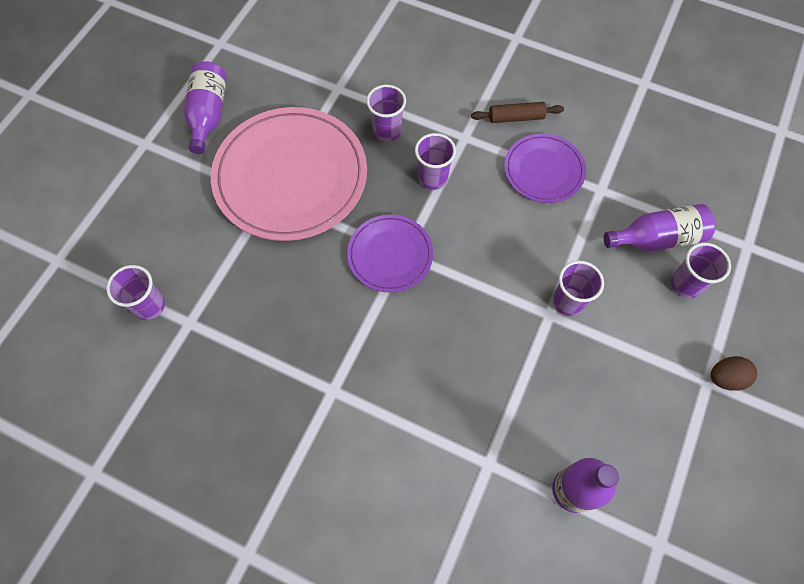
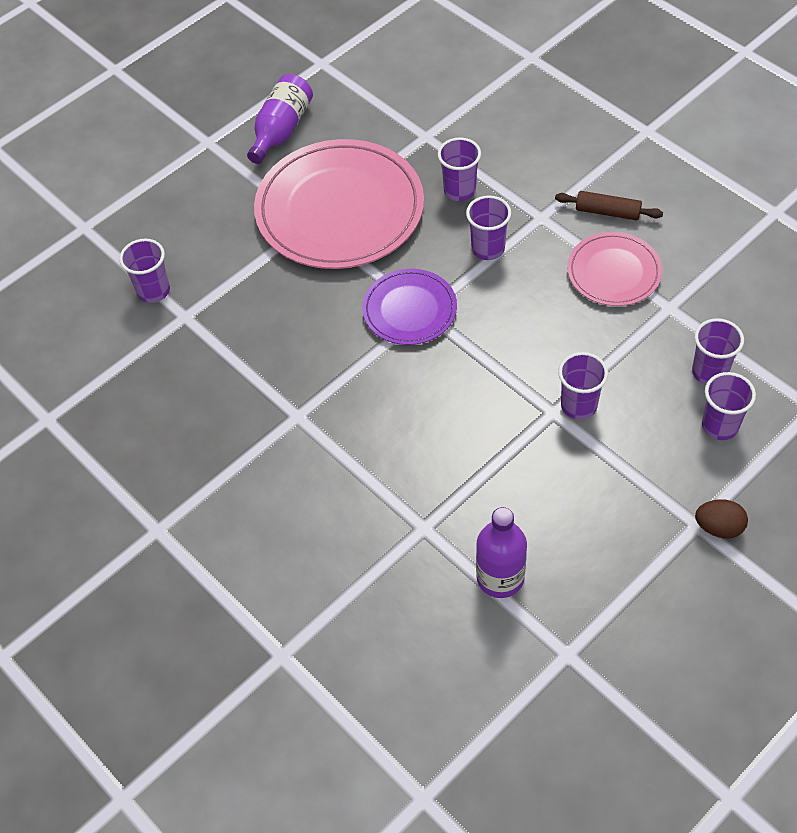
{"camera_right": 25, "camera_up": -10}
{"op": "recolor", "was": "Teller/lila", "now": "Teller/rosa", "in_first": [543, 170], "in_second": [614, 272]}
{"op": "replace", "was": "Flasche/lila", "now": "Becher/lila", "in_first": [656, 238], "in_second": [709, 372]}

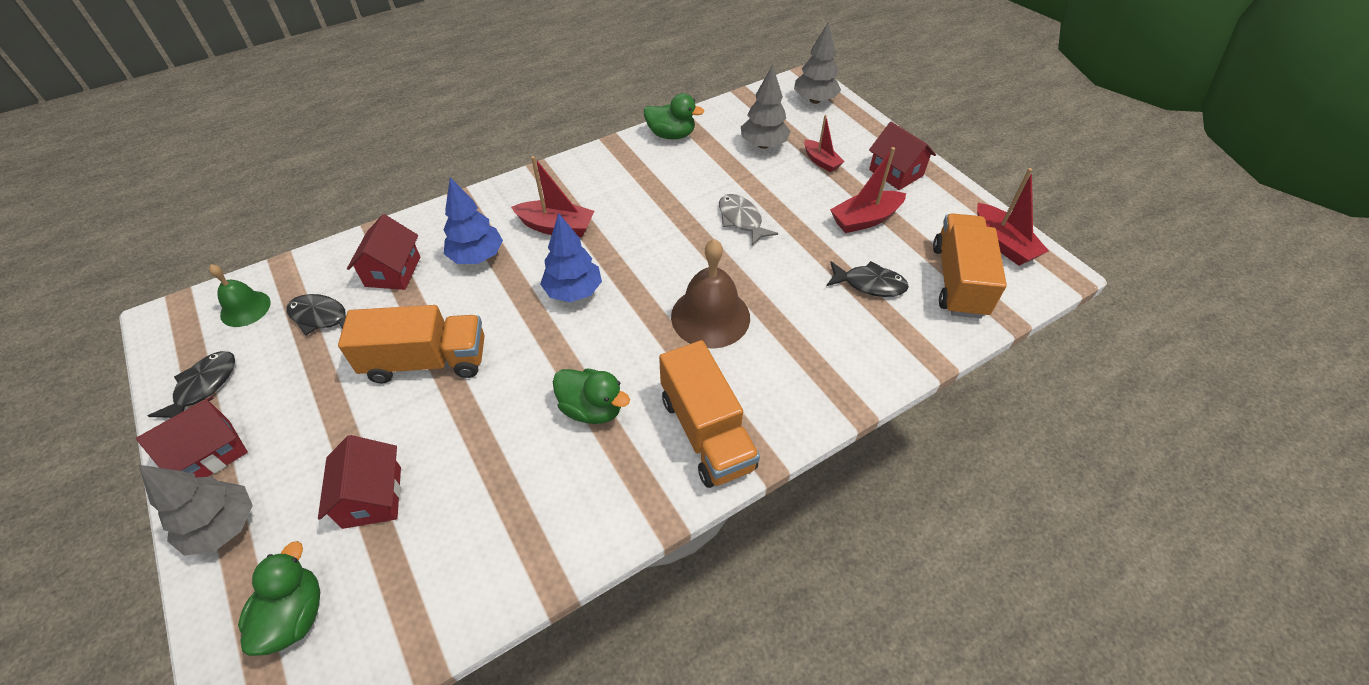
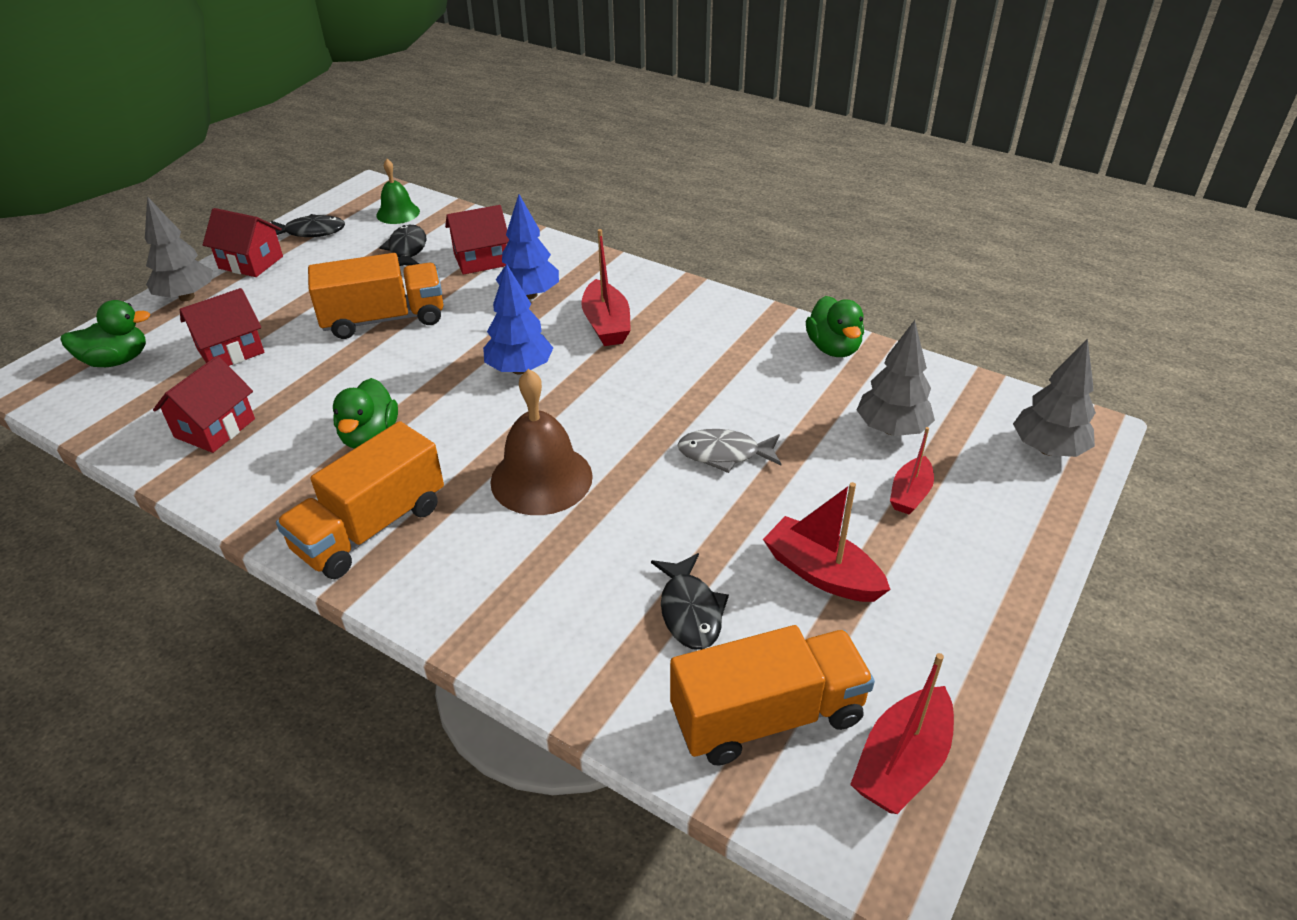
{"camera_right": 65, "camera_up": -10}
{"op": "move", "was": "Haus/rot", "in_first": [896, 172], "in_second": [215, 428]}
{"op": "rotate", "was": "Lastwagen/orange", "in_first": [426, 361], "in_second": [384, 319], "clockwise": -75}
{"op": "rotate", "was": "Fisch/grau", "in_first": [741, 220], "in_second": [724, 454], "clockwise": -120}

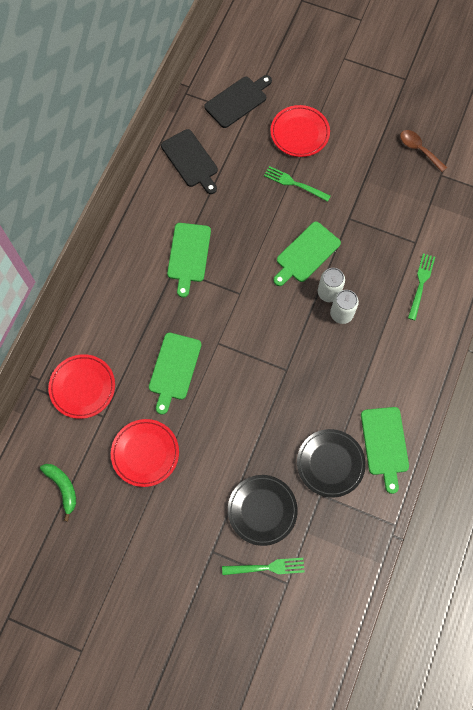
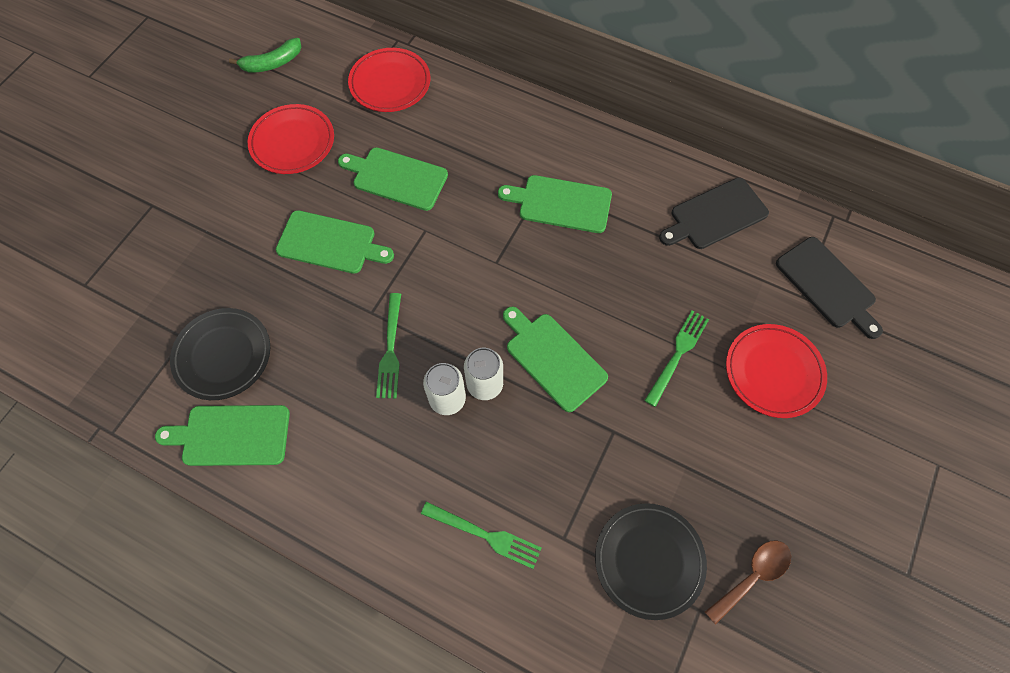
{"camera_right": 95, "camera_up": -5}
{"op": "insert", "now": "Schneidebrett/grün", "in_second": [330, 243]}
{"op": "move", "was": "Gabel/grün", "in_first": [267, 567], "in_second": [390, 350]}
{"op": "move", "was": "Teller/schwarz", "in_first": [262, 510], "in_second": [649, 560]}

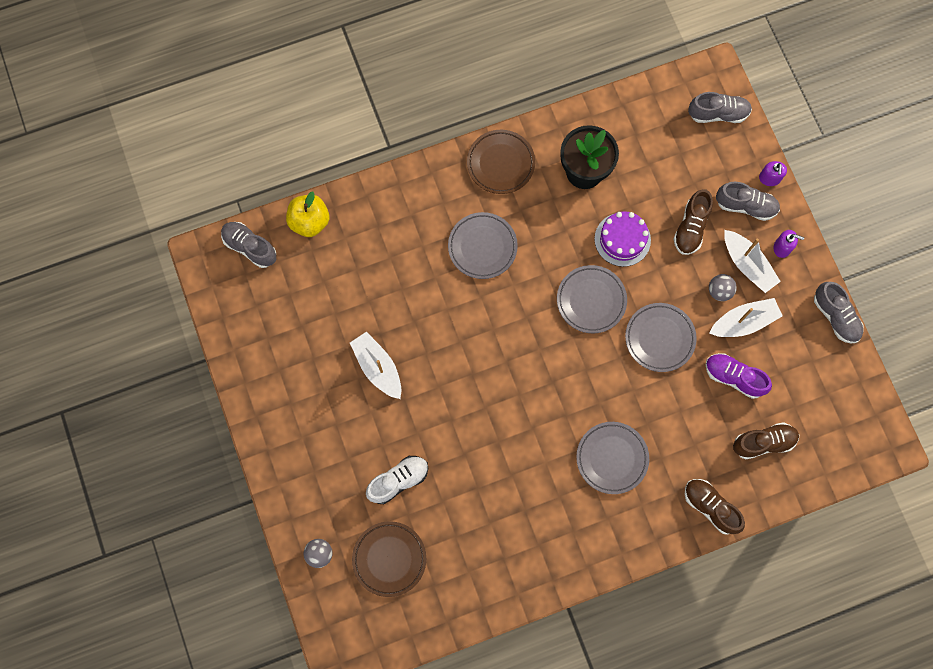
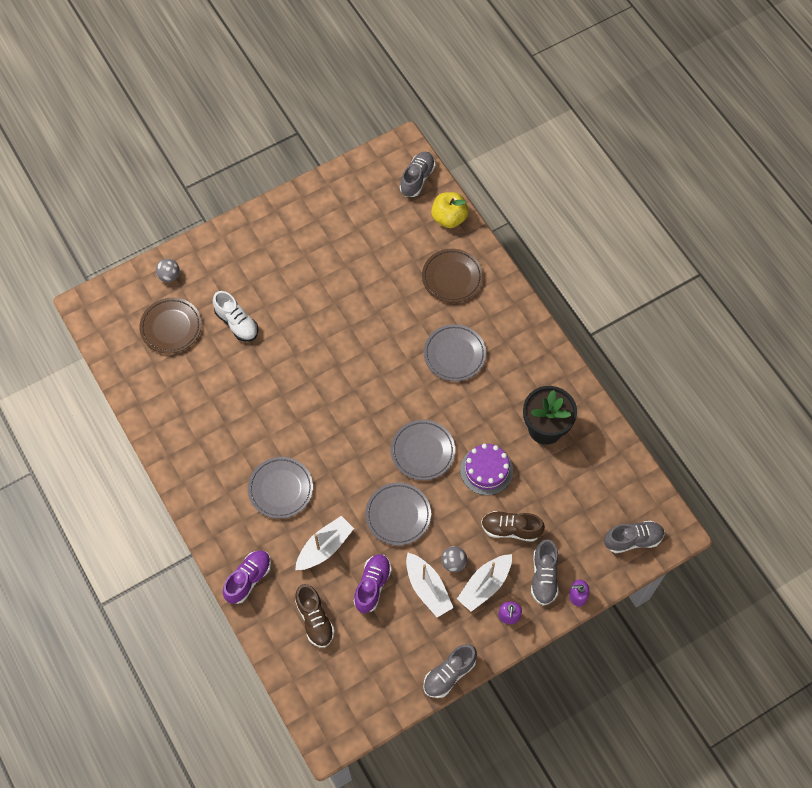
{"camera_right": 80, "camera_up": -10}
{"op": "recolor", "was": "Schuh/braun", "now": "Schuh/lila", "in_first": [710, 507], "in_second": [248, 579]}
{"op": "move", "was": "Boot/weiß", "in_first": [378, 367], "in_second": [325, 547]}
{"op": "move", "was": "Teller/braun", "in_first": [500, 163], "in_second": [452, 277]}
{"op": "rotate", "was": "Schuh/grau", "in_first": [718, 114], "in_second": [633, 540], "clockwise": -90}

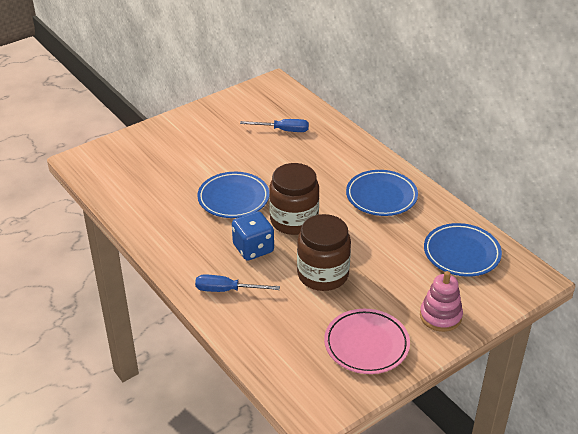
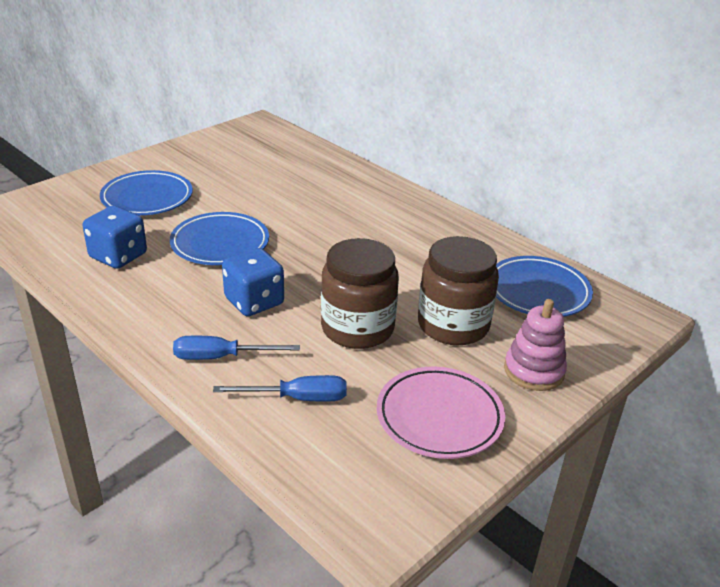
{"camera_right": -10, "camera_up": -5}
{"op": "insert", "now": "Spielwürfel/blau", "in_second": [118, 256]}
{"op": "move", "was": "Teller/blau", "in_first": [381, 196], "in_second": [147, 198]}
{"op": "move", "was": "Schraubenzieher/blau", "in_first": [283, 130], "in_second": [297, 398]}
{"op": "move", "was": "Einmachglas/braun", "in_first": [294, 220], "in_second": [453, 325]}

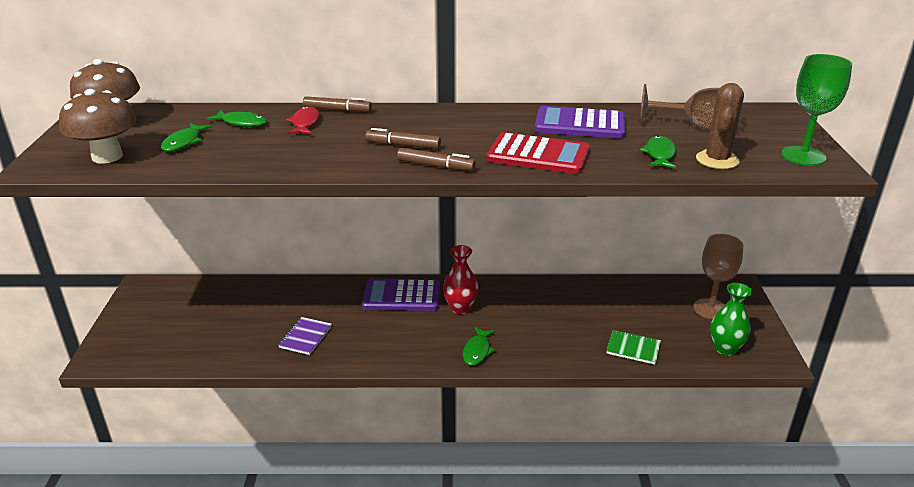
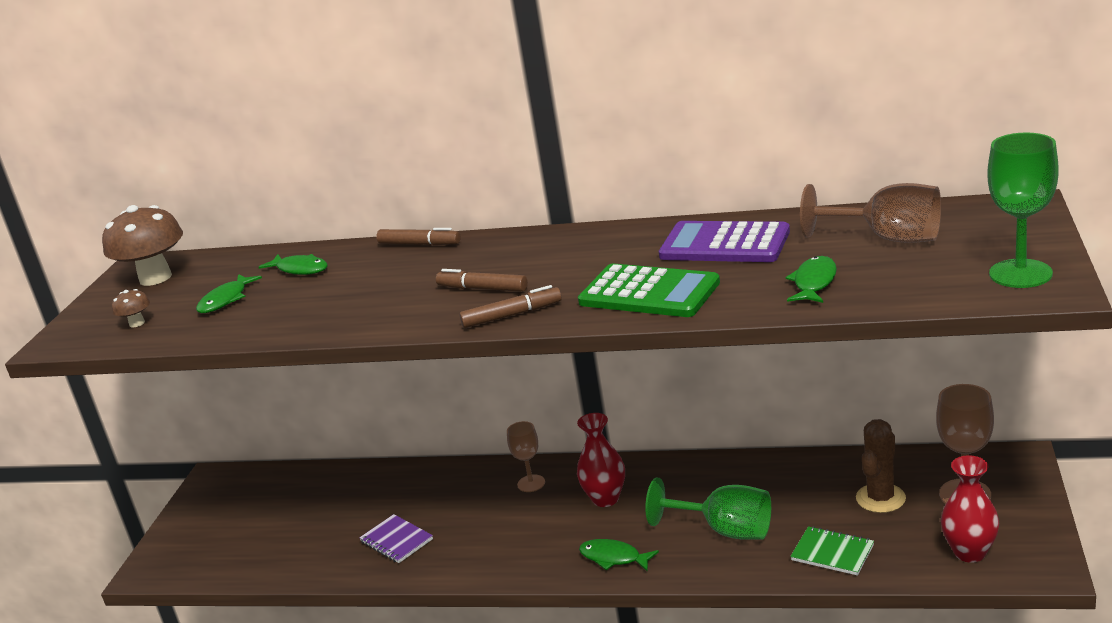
{"camera_right": 15, "camera_up": -5}
{"op": "resize", "was": "Pilz/braun", "in_first": [107, 157], "in_second": [137, 323], "ratio": 0.44}
{"op": "rotate", "was": "Notizbuch/lila", "in_first": [305, 337], "in_second": [396, 540], "clockwise": -75}
{"op": "rotate", "was": "Filzstift/braun", "in_first": [436, 166], "in_second": [512, 315], "clockwise": -45}
{"op": "replace", "was": "Taschenrechner/lila", "now": "Kelch/braun", "in_first": [401, 296], "in_second": [531, 483]}
{"op": "recolor", "was": "Taschenrechner/rot", "now": "Taschenrechner/grün", "in_first": [538, 155], "in_second": [649, 293]}
{"op": "rotate", "was": "Fisch/grün", "in_first": [477, 351], "in_second": [613, 558], "clockwise": 90}
{"op": "insert", "now": "Kelch/grün", "in_second": [725, 530]}
{"op": "move", "was": "Kaktus/braun", "in_first": [717, 160], "in_second": [880, 498]}
{"op": "recolor", "was": "Vase/grün", "now": "Vase/rot", "in_first": [725, 349], "in_second": [969, 552]}
{"op": "delete", "was": "Fisch/rot", "in_first": [305, 123]}

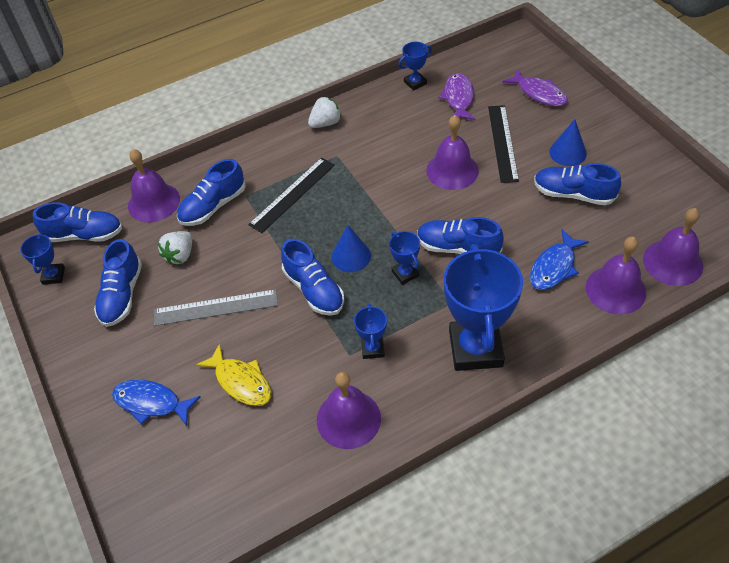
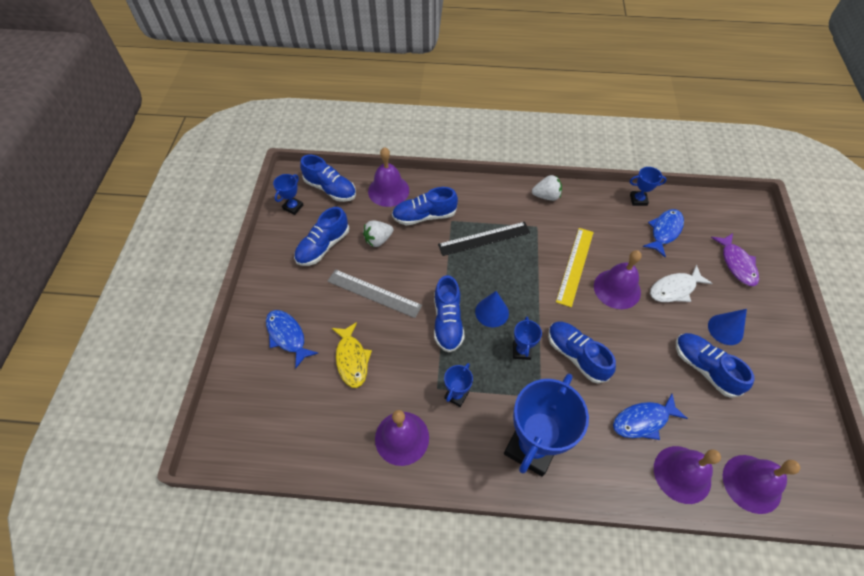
{"camera_right": 30, "camera_up": 5}
{"op": "insert", "now": "Lineal/gelb", "in_second": [575, 266]}
{"op": "recolor", "was": "Fisch/lila", "now": "Fisch/blau", "in_first": [458, 98], "in_second": [664, 231]}
{"op": "replace", "was": "Lineal/schwarz", "now": "Fisch/weiß", "in_first": [502, 143], "in_second": [674, 289]}

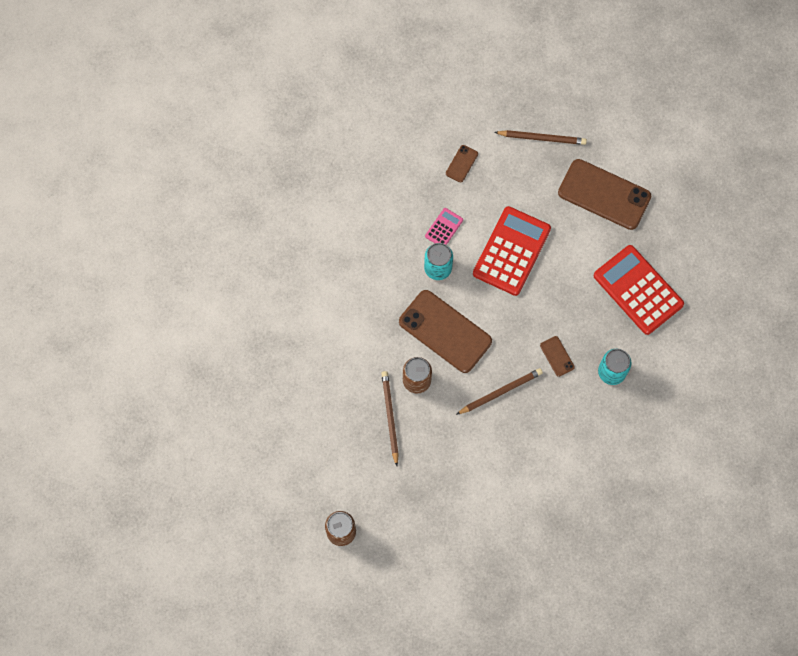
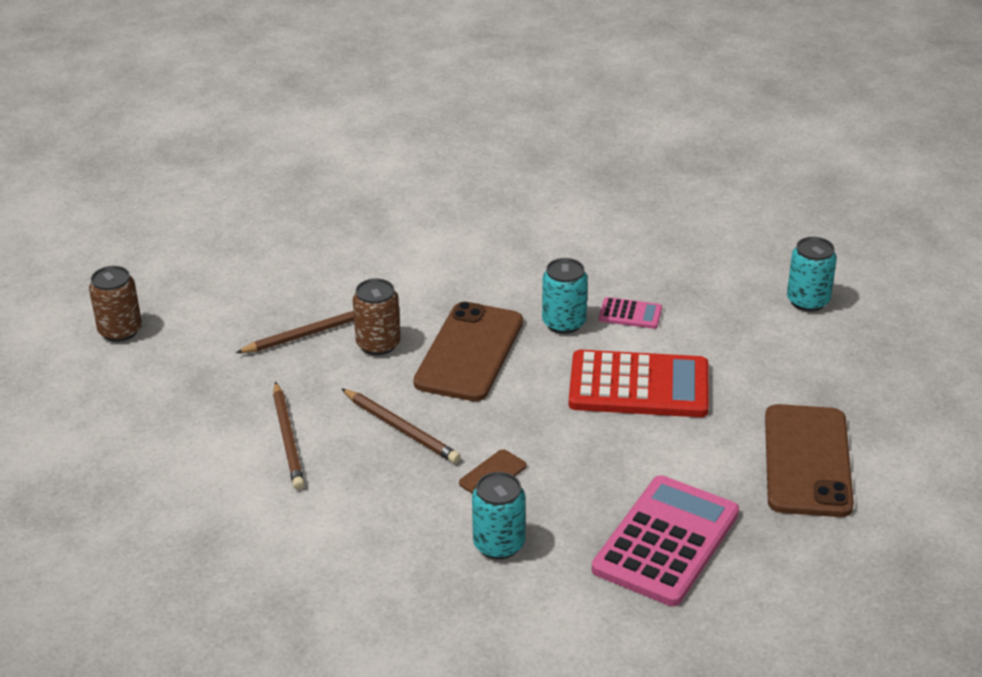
{"camera_right": 70, "camera_up": -35}
{"op": "move", "was": "Bleistift/braun", "in_first": [542, 138], "in_second": [288, 438]}
{"op": "recolor", "was": "Taschenrechner/rot", "now": "Taschenrechner/rosa", "in_first": [638, 290], "in_second": [666, 541]}
{"op": "insert", "now": "Dose/türkis", "in_second": [808, 301]}
{"op": "delete", "was": "Handy/braun", "in_first": [461, 163]}

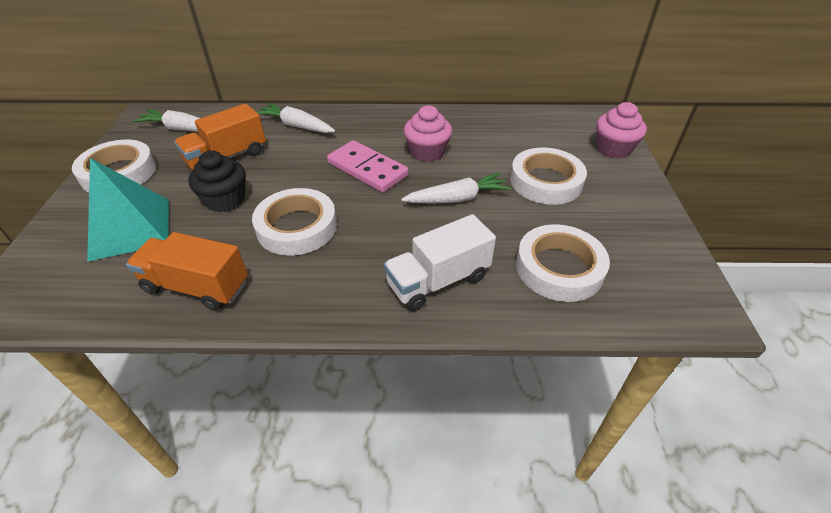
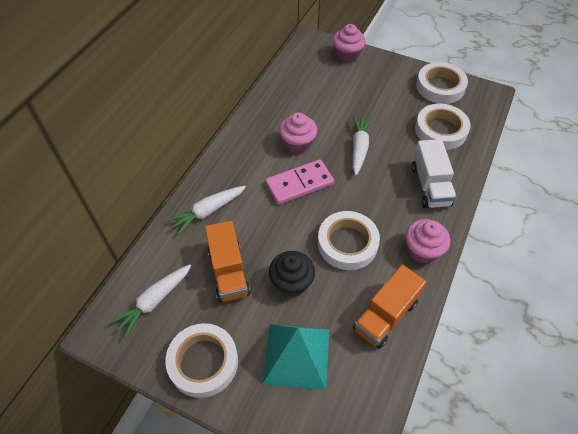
{"camera_right": -65, "camera_up": 10}
{"op": "insert", "now": "Muffin/rosa", "in_second": [422, 250]}
{"op": "move", "was": "Klebeband/weiß", "in_first": [545, 181], "in_second": [440, 87]}

